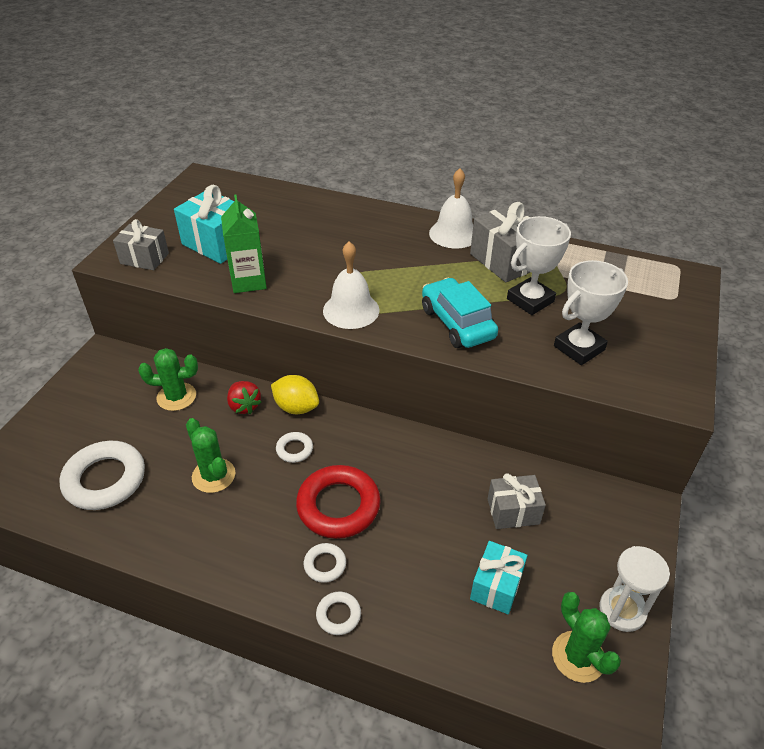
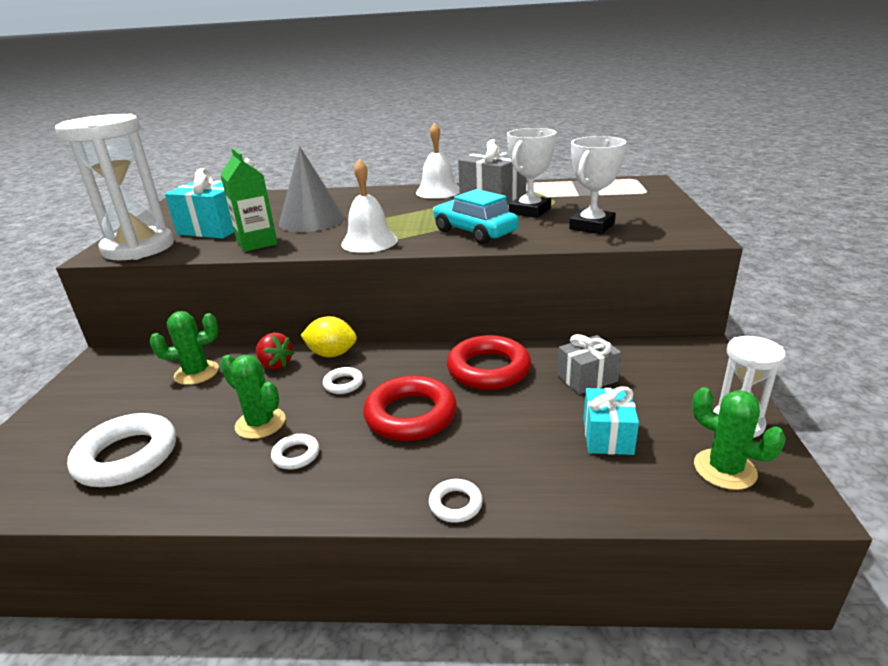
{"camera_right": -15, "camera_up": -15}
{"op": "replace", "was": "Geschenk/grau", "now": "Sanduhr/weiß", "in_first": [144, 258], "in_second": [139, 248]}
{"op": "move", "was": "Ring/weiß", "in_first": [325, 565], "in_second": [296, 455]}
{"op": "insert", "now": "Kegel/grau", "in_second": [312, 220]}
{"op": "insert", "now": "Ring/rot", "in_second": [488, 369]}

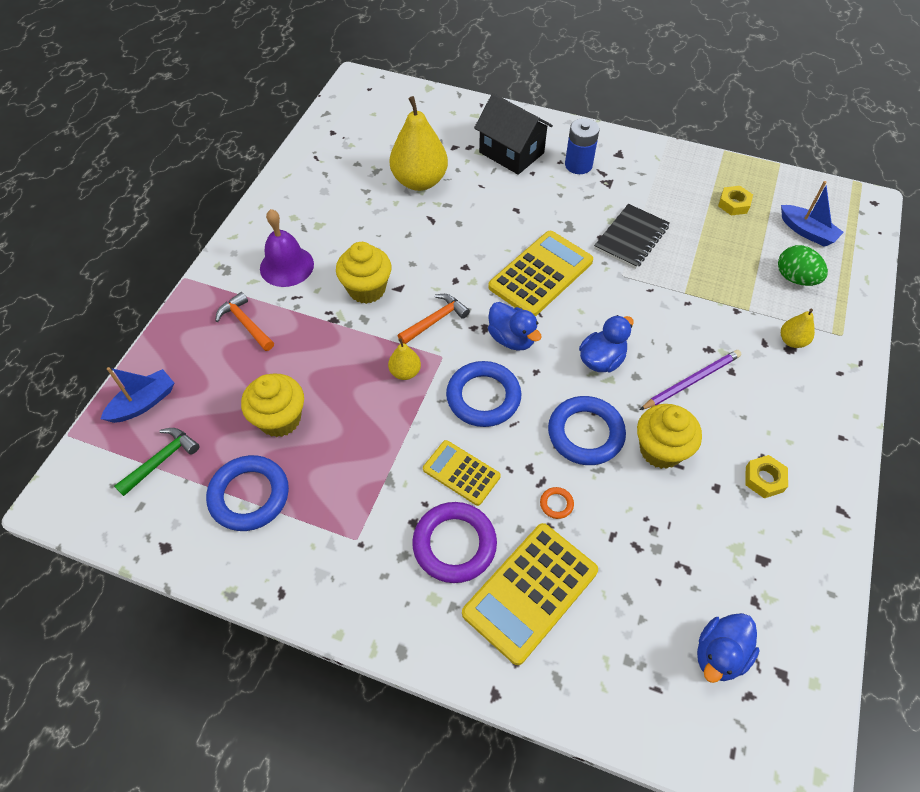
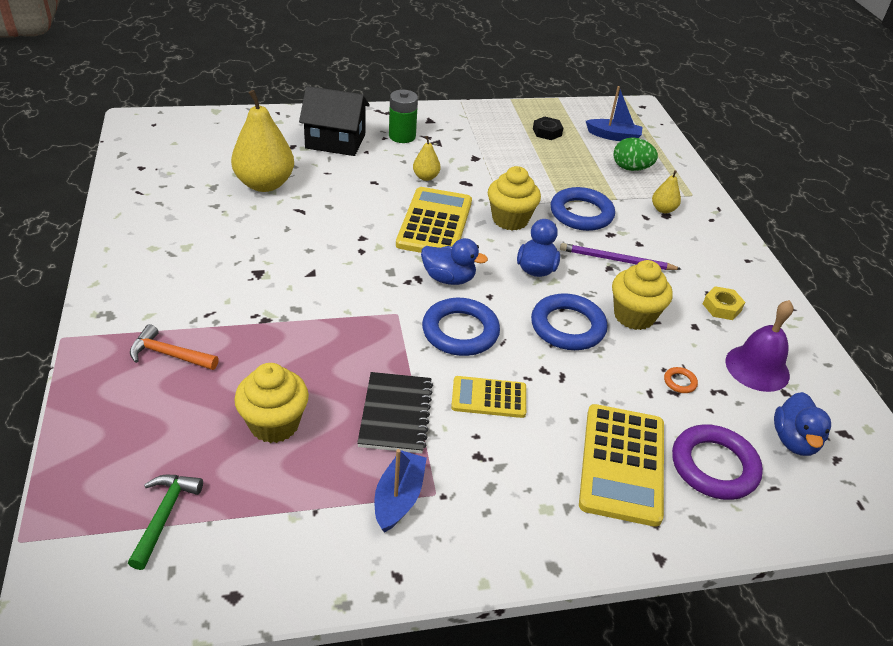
{"camera_right": -35, "camera_up": -15}
{"op": "move", "was": "Notizbuch/schwarz", "in_first": [631, 238], "in_second": [395, 414]}
{"op": "move", "was": "Boot/blau", "in_first": [143, 403], "in_second": [399, 498]}
{"op": "recolor", "was": "Batterie/blau", "now": "Batterie/grün", "in_first": [578, 165], "in_second": [402, 136]}
{"op": "move", "was": "Birne/gelb", "in_first": [405, 372], "in_second": [426, 177]}
{"op": "move", "was": "Muffin/gelb", "in_first": [367, 289], "in_second": [510, 219]}
{"op": "recolor", "was": "Sechskantmutter/gelb", "now": "Sechskantmutter/schwarz", "in_first": [733, 204], "in_second": [547, 132]}
{"op": "move", "was": "Ring/blau", "in_first": [249, 495], "in_second": [581, 213]}
{"op": "rotate", "was": "Bleistift/lila", "in_first": [691, 381], "in_second": [616, 260], "clockwise": -105}
{"op": "move", "was": "Ring/orange", "in_first": [556, 504], "in_second": [680, 382]}
{"op": "move", "was": "Ring/lila", "in_first": [454, 544], "in_second": [714, 466]}
{"op": "move", "was": "Glocke/lila", "in_first": [286, 266], "in_second": [757, 368]}
{"op": "delete", "was": "Hammer/orange", "in_first": [435, 320]}

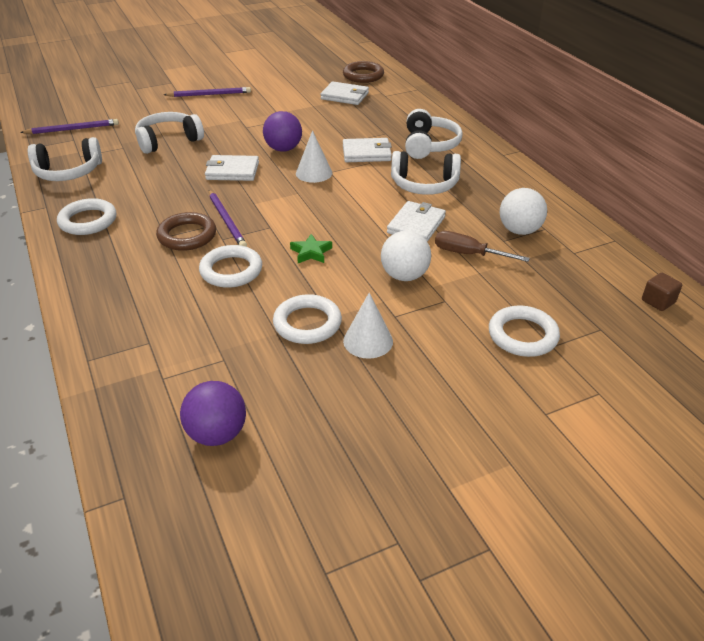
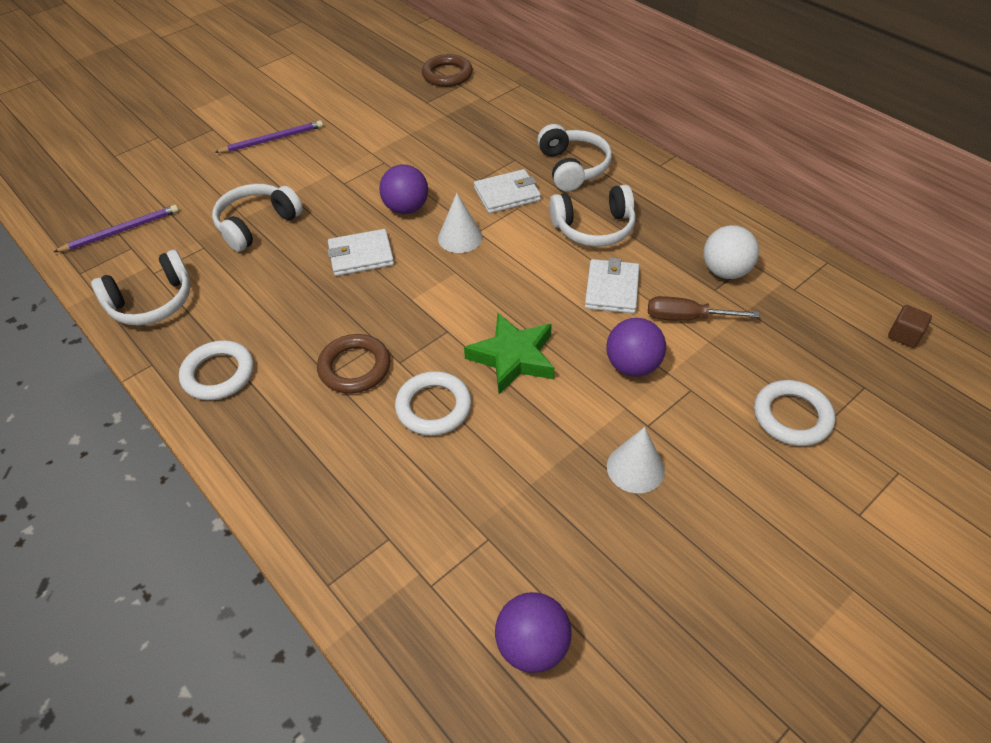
{"camera_right": -15, "camera_up": 10}
{"op": "resize", "was": "Stern/grün", "in_first": [311, 252], "in_second": [513, 357], "ratio": 1.83}
{"op": "recolor", "was": "Ball/weiß", "now": "Ball/lila", "in_first": [404, 276], "in_second": [632, 365]}
{"op": "delete", "was": "Bleistift/lila", "in_first": [226, 221]}
{"op": "delete", "was": "Ring/weiß", "in_first": [307, 323]}
{"op": "delete", "was": "Geldbörse/weiß", "in_first": [345, 96]}

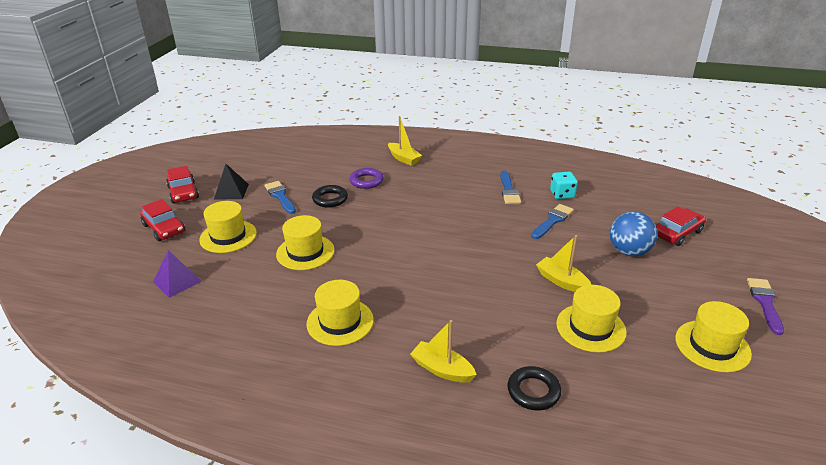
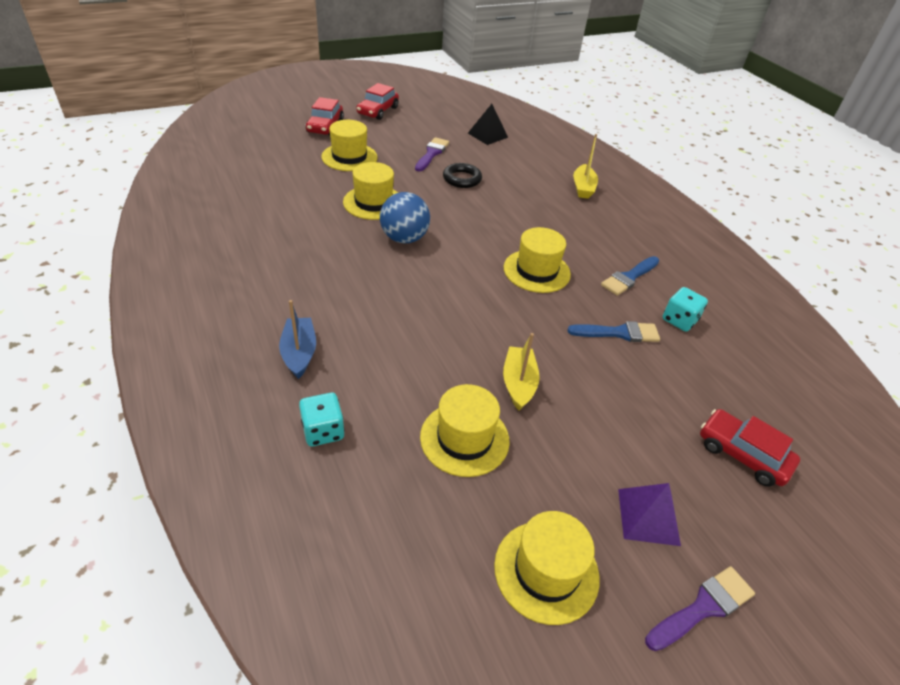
{"camera_right": 45, "camera_up": 10}
{"op": "recolor", "was": "Boot/gelb", "now": "Boot/blau", "in_first": [442, 369], "in_second": [299, 353]}
{"op": "replace", "was": "Ring/schwarz", "now": "Spielwürfel/türkis", "in_first": [533, 391], "in_second": [323, 431]}
{"op": "move", "was": "Ball/blau", "in_first": [629, 252], "in_second": [404, 238]}
{"op": "recolor", "was": "Pinsel/blau", "now": "Pinsel/lila", "in_first": [280, 196], "in_second": [432, 153]}
{"op": "move", "was": "Pyramide/schwarz", "in_first": [231, 191], "in_second": [487, 135]}
{"op": "move", "was": "Hut/gelb", "in_first": [340, 322], "in_second": [536, 271]}
{"op": "move", "was": "Pyramide/lila", "in_first": [177, 281], "in_second": [648, 516]}
{"op": "rotate", "was": "Auto/rot", "in_first": [677, 233], "in_second": [742, 454], "clockwise": -150}
{"op": "delete", "was": "Ring/lila", "in_first": [366, 181]}

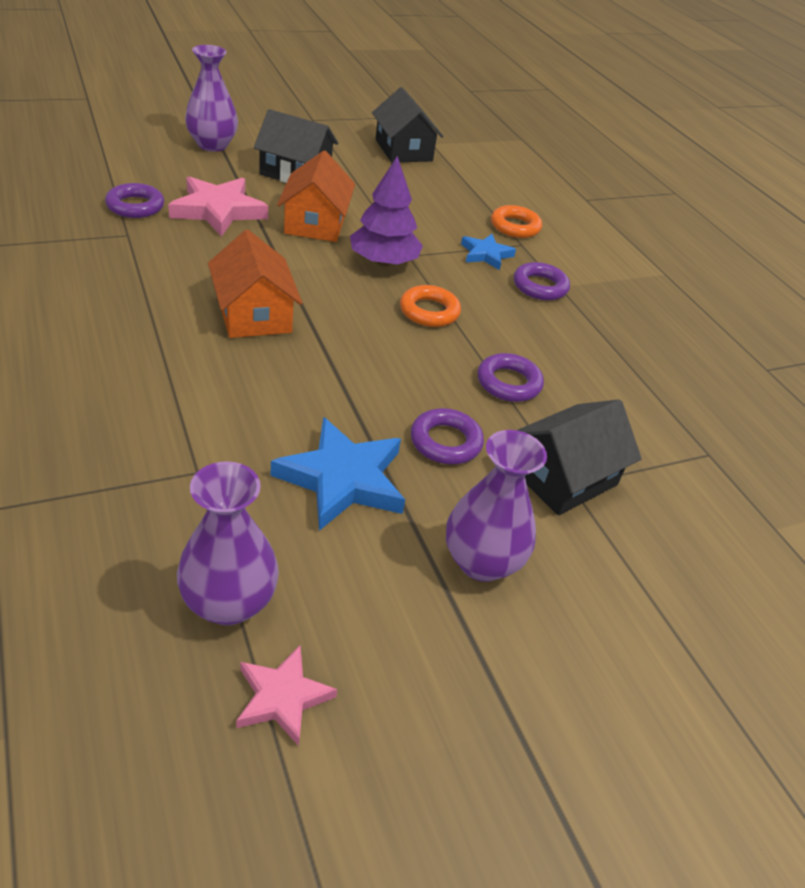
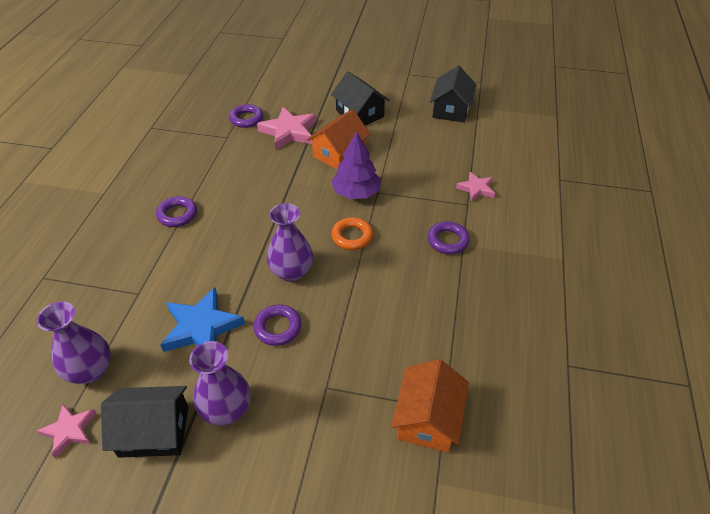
{"camera_right": 40, "camera_up": 5}
{"op": "move", "was": "Haus/schwarz", "in_first": [563, 477], "in_second": [154, 431]}
{"op": "move", "was": "Ring/lila", "in_first": [508, 383], "in_second": [177, 214]}
{"op": "move", "was": "Vase/lila", "in_first": [212, 145], "in_second": [291, 272]}
{"op": "move", "was": "Haus/orange", "in_first": [254, 314], "in_second": [428, 418]}
{"op": "replace", "was": "Ring/orange", "now": "Stern/rosa", "in_first": [515, 227], "in_second": [476, 189]}
{"op": "delete", "was": "Stern/blau", "in_first": [486, 254]}

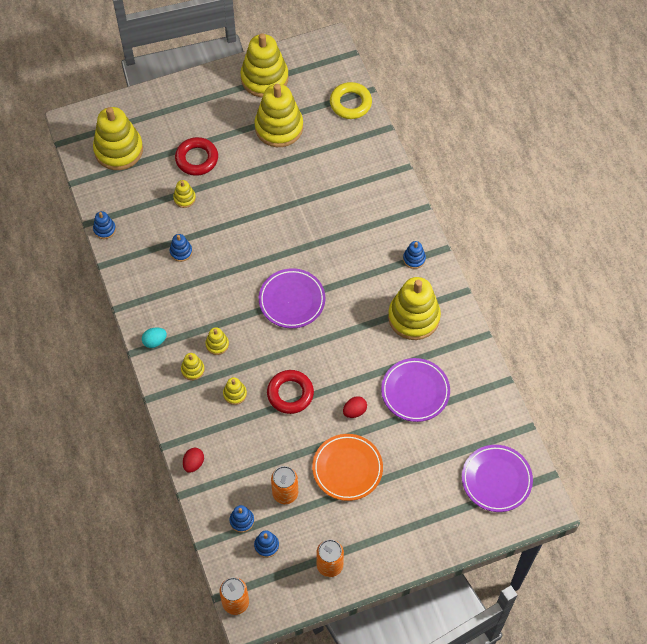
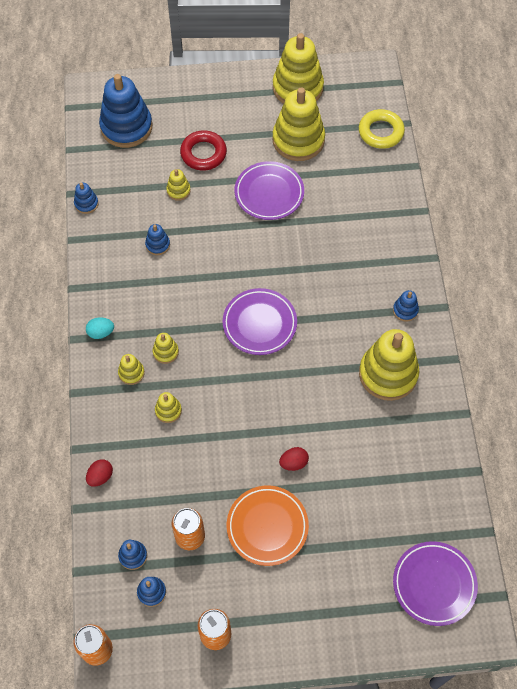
{"camera_right": 15, "camera_up": 0}
{"op": "recolor", "was": "Stapelspielzeug/gelb", "now": "Stapelspielzeug/blau", "in_first": [118, 150], "in_second": [126, 127]}
{"op": "move", "was": "Teller/lila", "in_first": [415, 391], "in_second": [269, 193]}
{"op": "delete", "was": "Ring/rot", "in_first": [290, 394]}

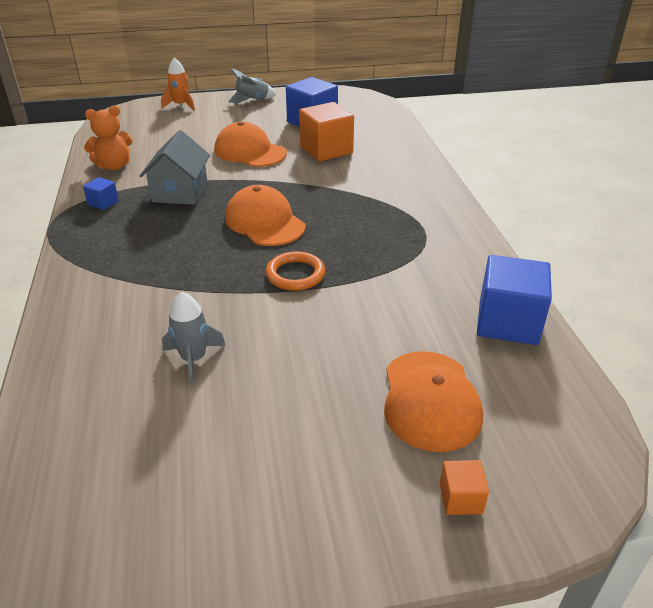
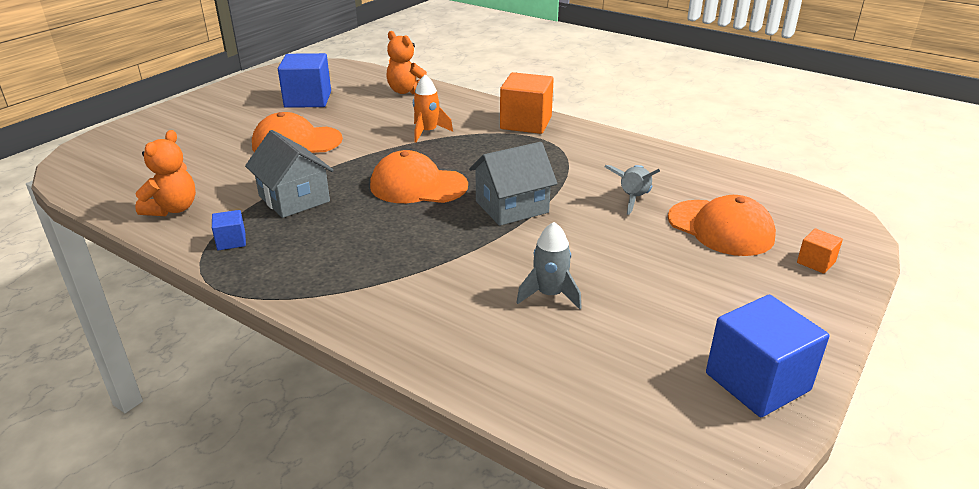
{"camera_right": -45, "camera_up": -5}
{"op": "insert", "now": "Teddybär/orange", "in_second": [407, 91]}
{"op": "move", "was": "Rakete/orange", "in_first": [181, 105], "in_second": [427, 132]}
{"op": "replace", "was": "Ring/orange", "now": "Haus/grau", "in_first": [295, 274], "in_second": [511, 207]}
{"op": "move", "was": "Kubus/orange", "in_first": [326, 150], "in_second": [526, 123]}
{"op": "move", "was": "Rakete/grau", "in_first": [252, 100], "in_second": [633, 199]}
{"op": "move", "was": "Kubus/blau", "in_first": [508, 322], "in_second": [757, 382]}

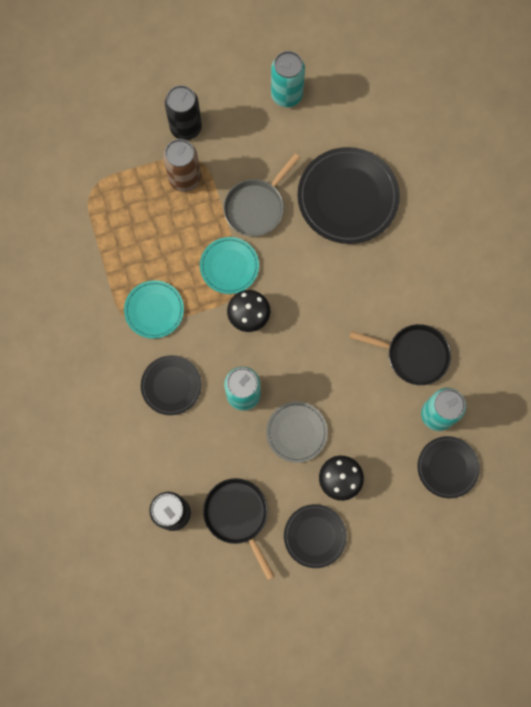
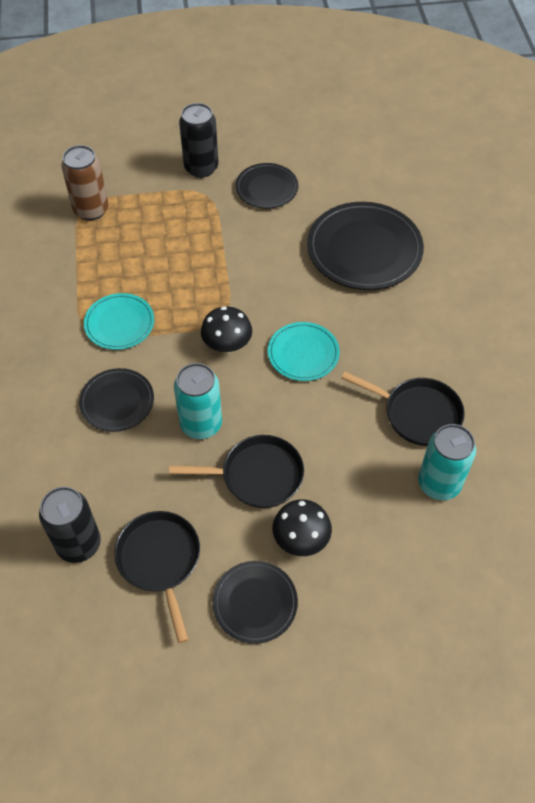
{"camera_right": 10, "camera_up": -20}
{"op": "move", "was": "Dose/braun", "in_first": [185, 178], "in_second": [91, 210]}
{"op": "replace", "was": "Teller/grau", "now": "Pfanne/schwarz", "in_first": [296, 432], "in_second": [257, 476]}
{"op": "move", "was": "Teller/schwarz", "in_first": [447, 467], "in_second": [266, 188]}
{"op": "move", "was": "Teller/türkis", "in_first": [229, 266], "in_second": [303, 353]}
{"op": "delete", "was": "Pfanne/grau", "in_first": [256, 207]}
{"op": "delete", "was": "Dose/türkis", "in_first": [286, 95]}

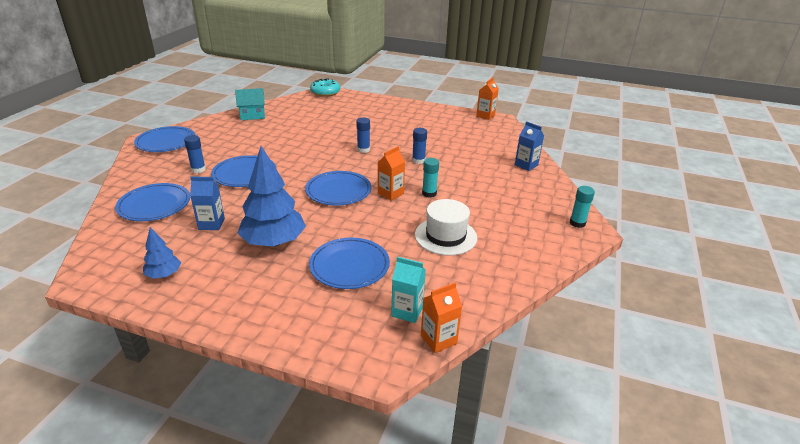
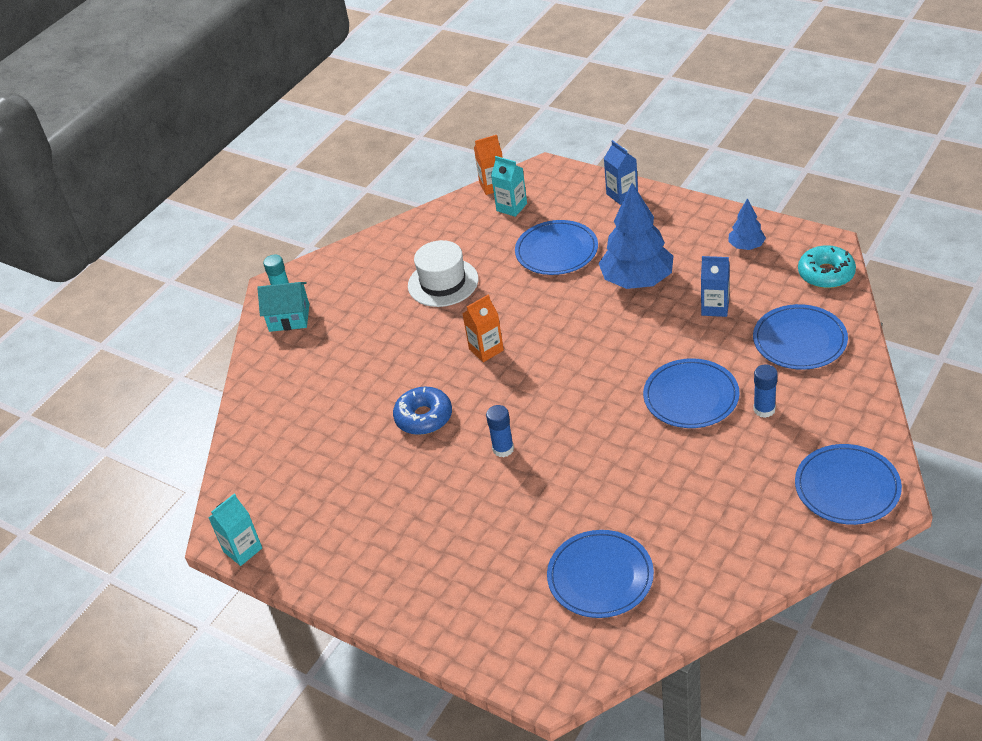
{"camera_right": -160, "camera_up": 10}
{"op": "recolor", "was": "Getränkekarton/orange", "now": "Getränkekarton/türkis", "in_first": [485, 116], "in_second": [243, 550]}
{"op": "move", "was": "Haus/türkis", "in_first": [252, 115], "in_second": [289, 318]}
{"op": "replace", "was": "Klebestift/blau", "now": "Donut/blau", "in_first": [418, 160], "in_second": [424, 417]}
{"op": "move", "was": "Teller/blau", "in_first": [338, 191], "in_second": [600, 576]}
{"op": "move", "was": "Getränkekarton/blau", "in_first": [526, 165], "in_second": [622, 194]}
{"op": "move", "was": "Donut/türkis", "in_first": [325, 92], "in_second": [826, 274]}
{"op": "delete", "was": "Klebestift/türkis", "in_first": [429, 193]}

